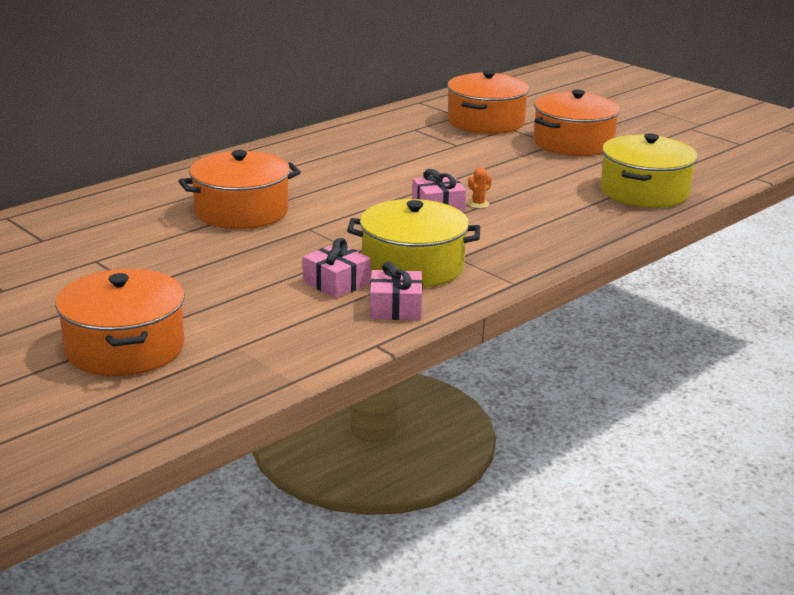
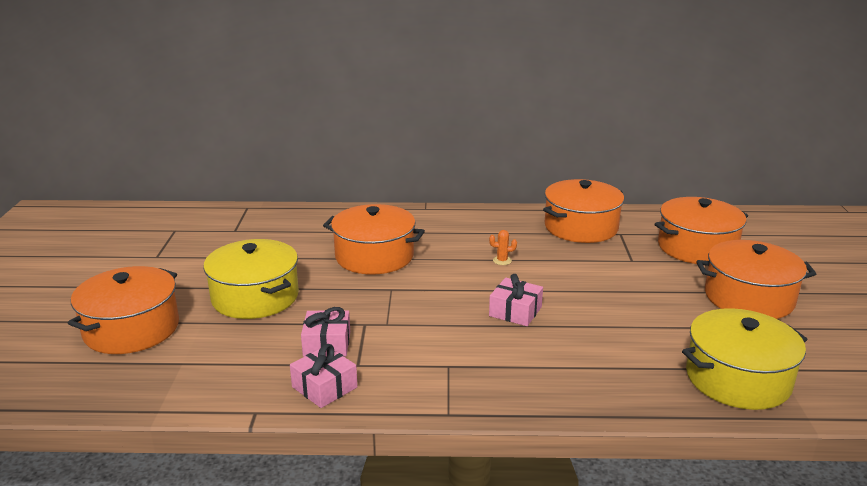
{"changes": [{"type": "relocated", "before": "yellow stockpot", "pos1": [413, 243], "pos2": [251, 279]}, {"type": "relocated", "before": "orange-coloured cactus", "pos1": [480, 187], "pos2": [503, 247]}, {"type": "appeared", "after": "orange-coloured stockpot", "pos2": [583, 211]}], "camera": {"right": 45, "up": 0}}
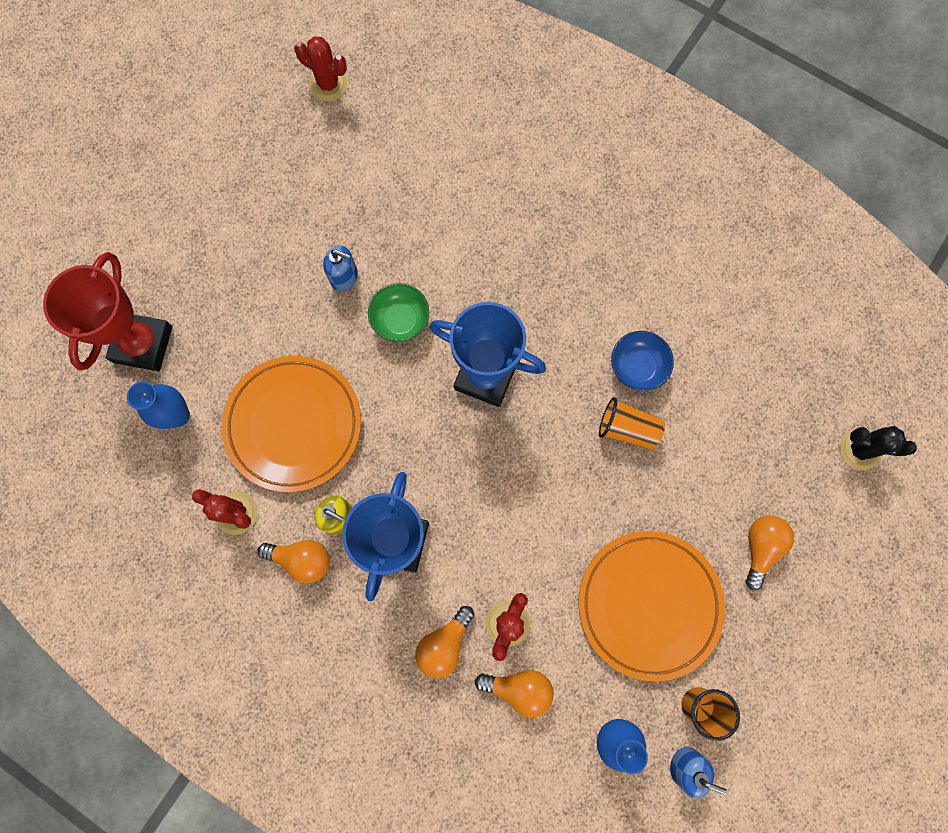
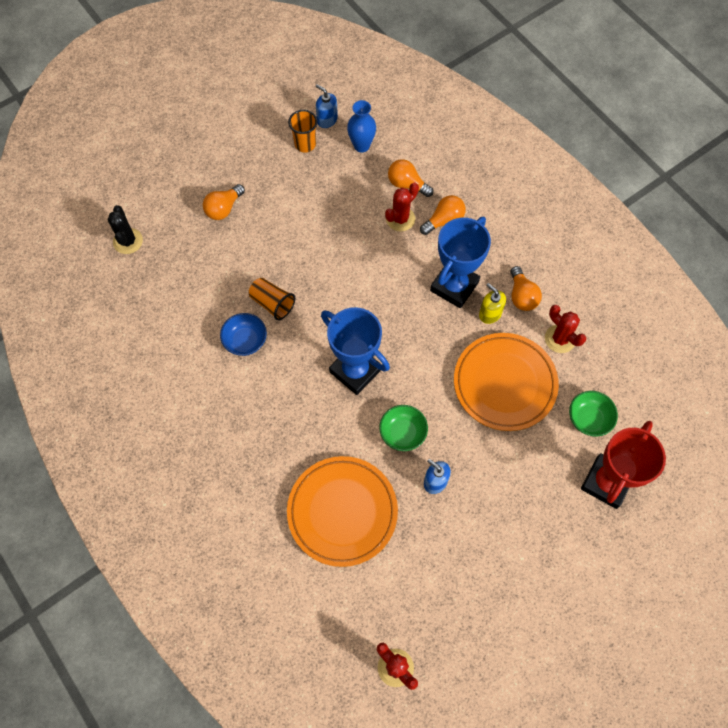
{"changes": [{"type": "spun", "before": "jet-black cactus", "pos1": [878, 448], "pos2": [125, 229], "turn": 45}, {"type": "relocated", "before": "orange-coloured flat dish", "pos1": [652, 606], "pos2": [342, 511]}, {"type": "spun", "before": "orange-coloured bulb", "pos1": [294, 562], "pos2": [526, 288], "turn": -135}, {"type": "exchanged", "before": "cobalt tall vase", "after": "green bowl", "pos1": [158, 405], "pos2": [593, 414]}], "camera": {"right": -160, "up": -10}}
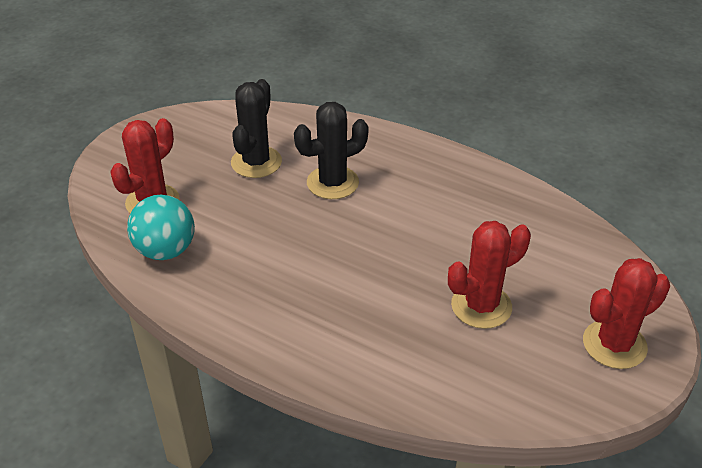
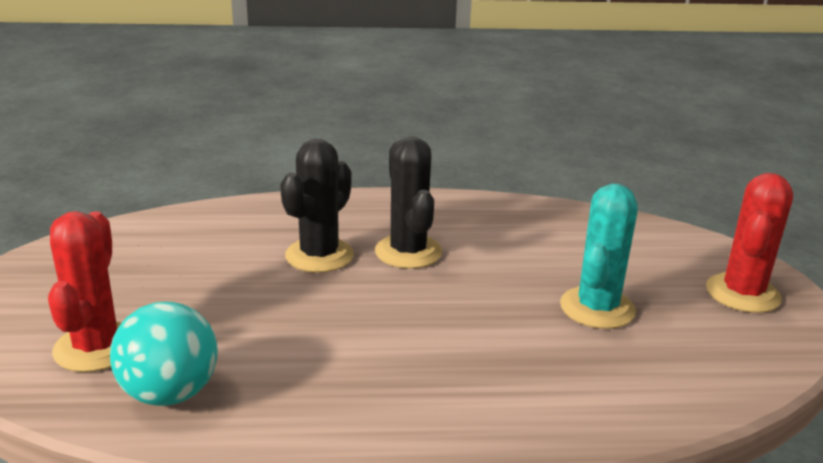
{"changes": [{"type": "relocated", "before": "jet-black cactus", "pos1": [256, 128], "pos2": [408, 203]}, {"type": "colour", "before": "crimson cactus", "after": "teal cactus", "pos1": [489, 275], "pos2": [599, 256]}], "camera": {"right": -35, "up": -15}}
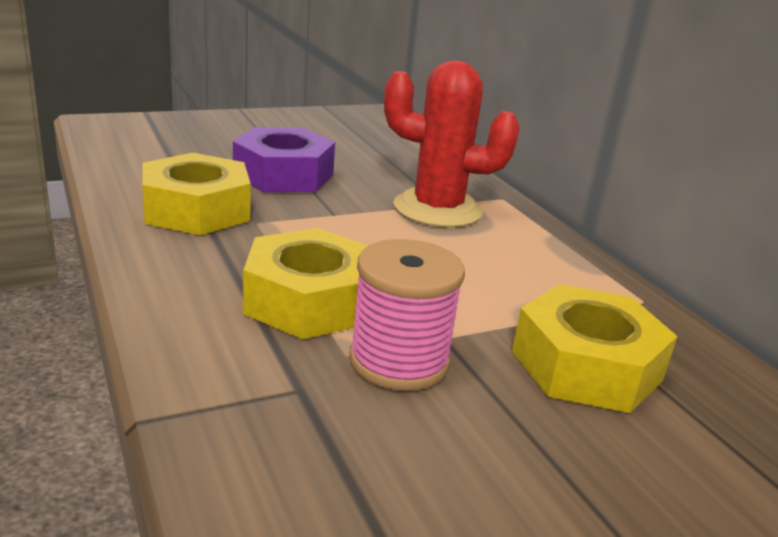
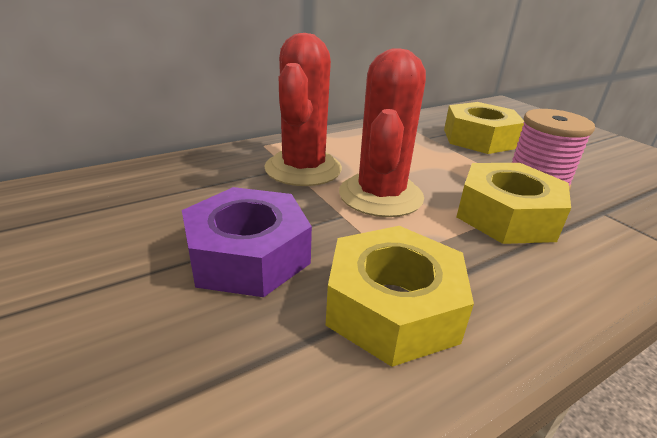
{"changes": [{"type": "appeared", "after": "crimson cactus", "pos2": [382, 132]}], "camera": {"right": -95, "up": 5}}
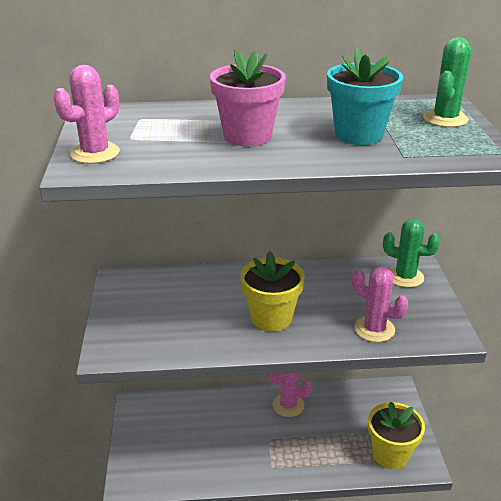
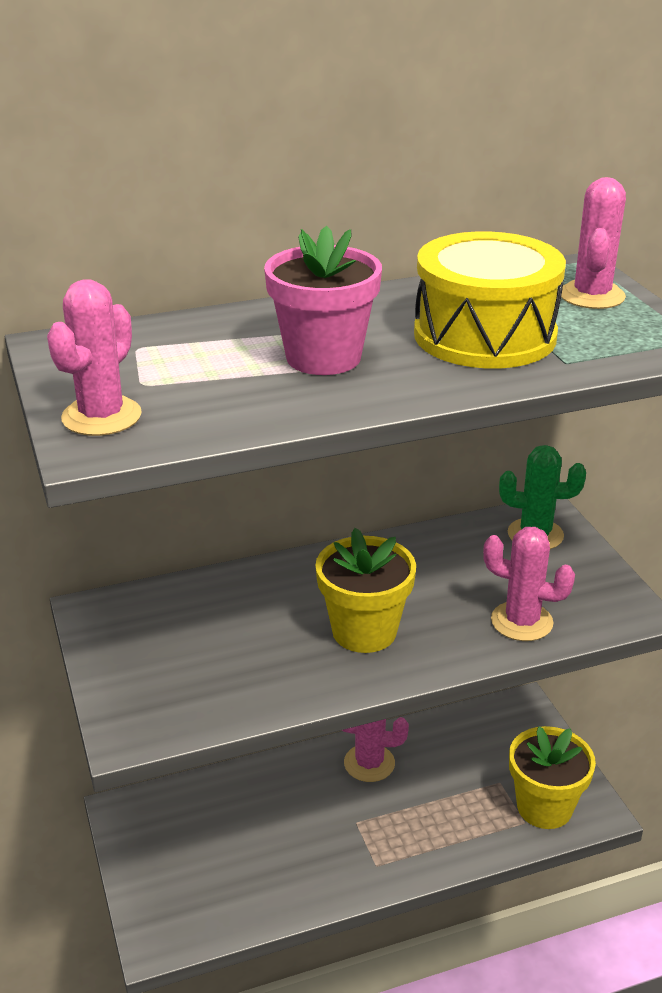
{"changes": [{"type": "exchanged", "before": "teal potted plant", "after": "yellow toy drum", "pos1": [365, 96], "pos2": [490, 300]}, {"type": "colour", "before": "green cactus", "after": "rose-pink cactus", "pos1": [447, 82], "pos2": [593, 243]}], "camera": {"right": -15, "up": 0}}
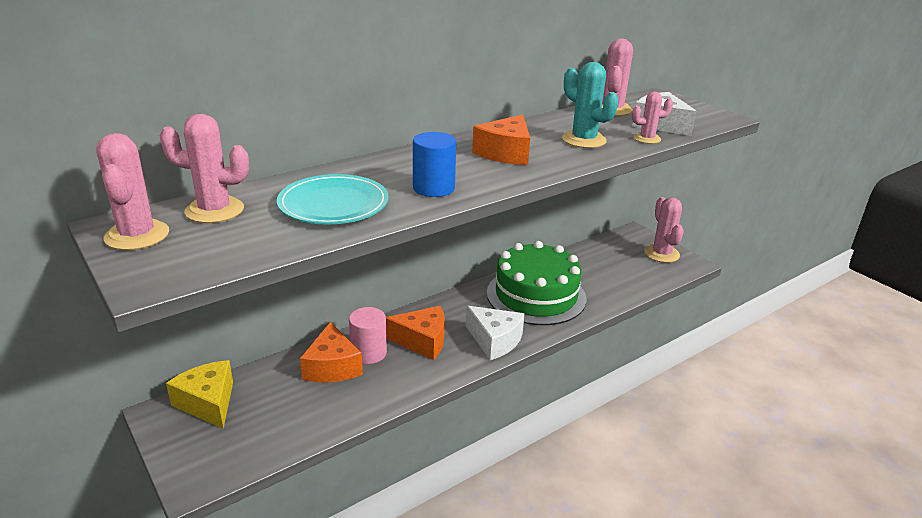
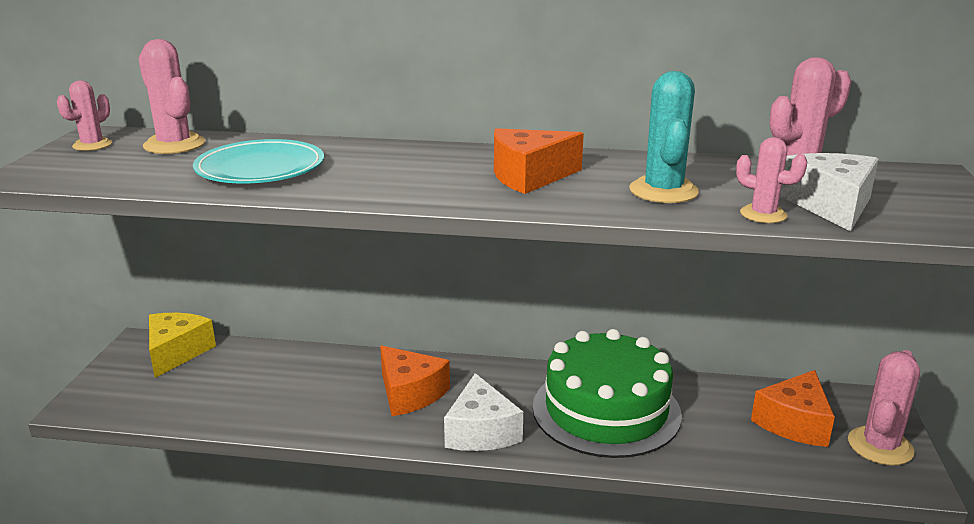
{"changes": [{"type": "size", "before": "rose-pink cactus", "pos1": [132, 191], "pos2": [84, 115], "scale": 0.62}, {"type": "relocated", "before": "orange-coloured cheese", "pos1": [331, 352], "pos2": [793, 408]}, {"type": "missing", "before": "rose-pink cylinder shape", "pos1": [368, 335]}, {"type": "missing", "before": "cobalt cylinder shape", "pos1": [434, 164]}], "camera": {"right": 45, "up": -5}}
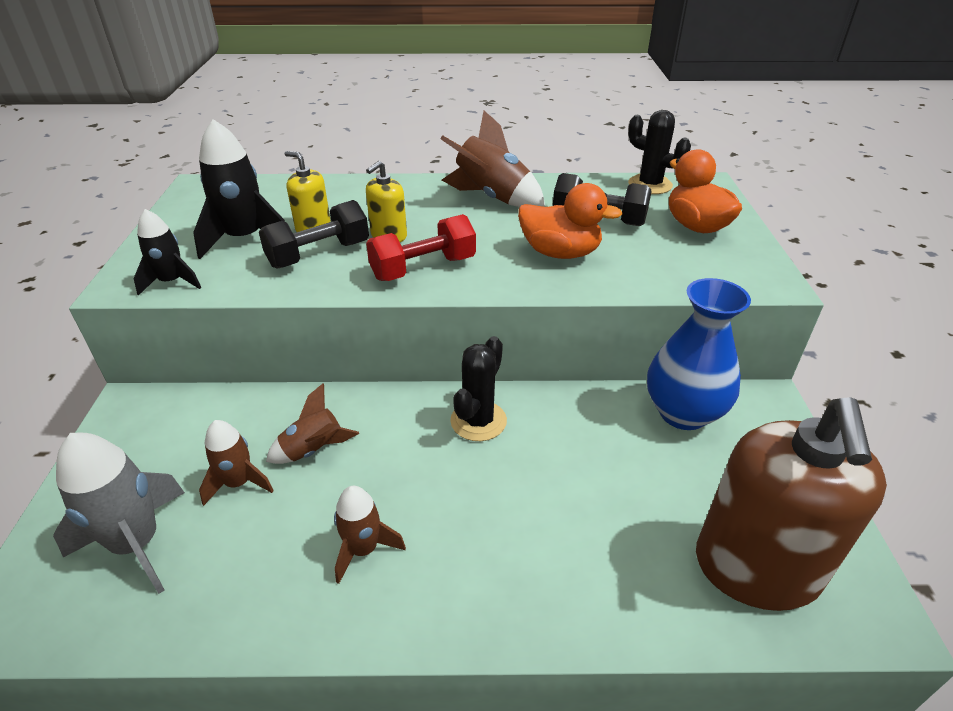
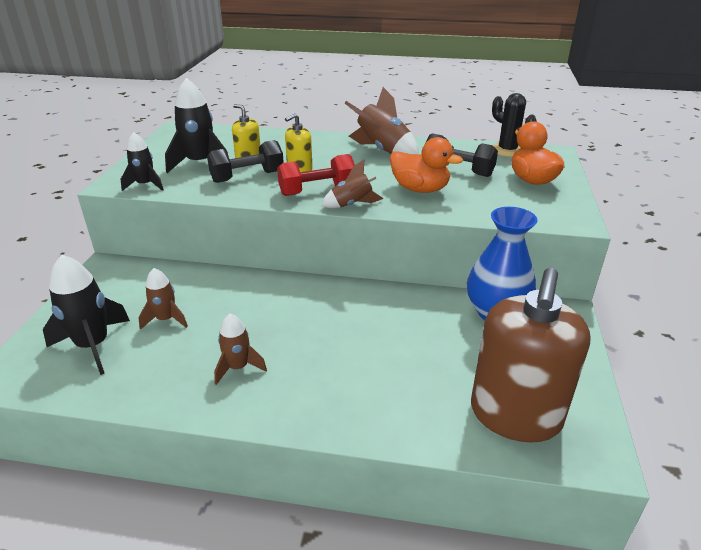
{"changes": [{"type": "colour", "before": "grey rocket", "after": "jet-black rocket", "pos1": [119, 513], "pos2": [86, 314]}, {"type": "relocated", "before": "russet rocket", "pos1": [312, 423], "pos2": [352, 184]}, {"type": "missing", "before": "jet-black cactus", "pos1": [478, 388]}], "camera": {"right": 10, "up": -5}}
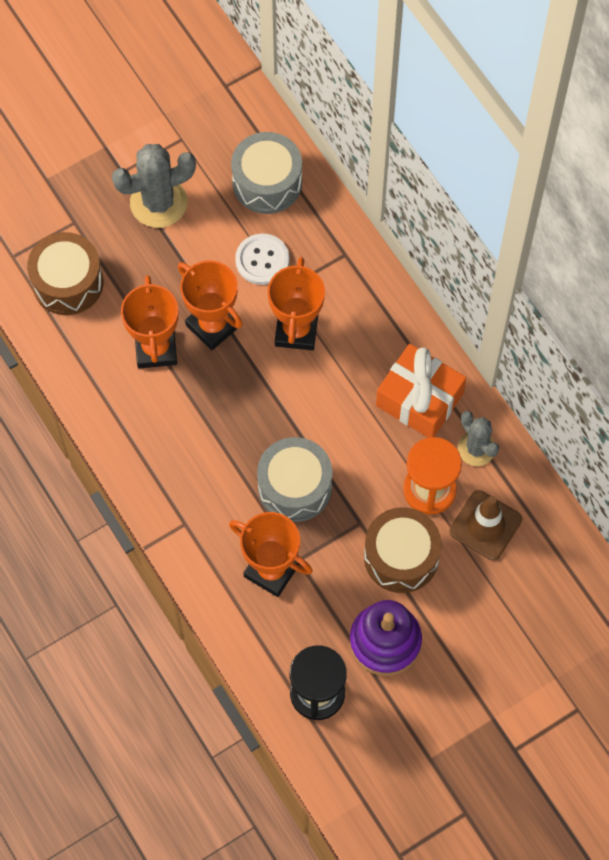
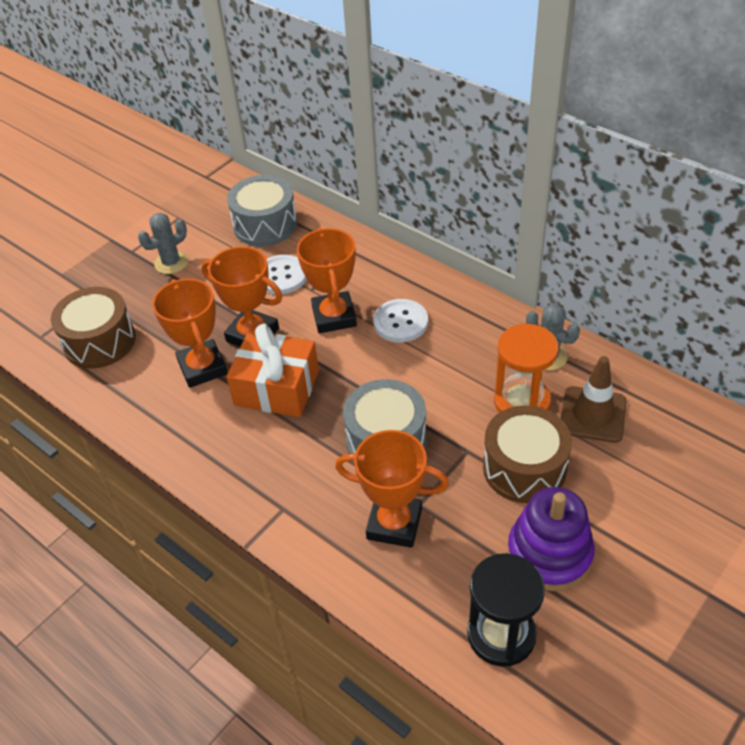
{"changes": [{"type": "size", "before": "grey cactus", "pos1": [154, 186], "pos2": [163, 243], "scale": 0.62}, {"type": "relocated", "before": "orange-coloured wrapped gift", "pos1": [421, 391], "pos2": [272, 370]}, {"type": "appeared", "after": "pure white button", "pos2": [400, 320]}], "camera": {"right": -15, "up": -20}}
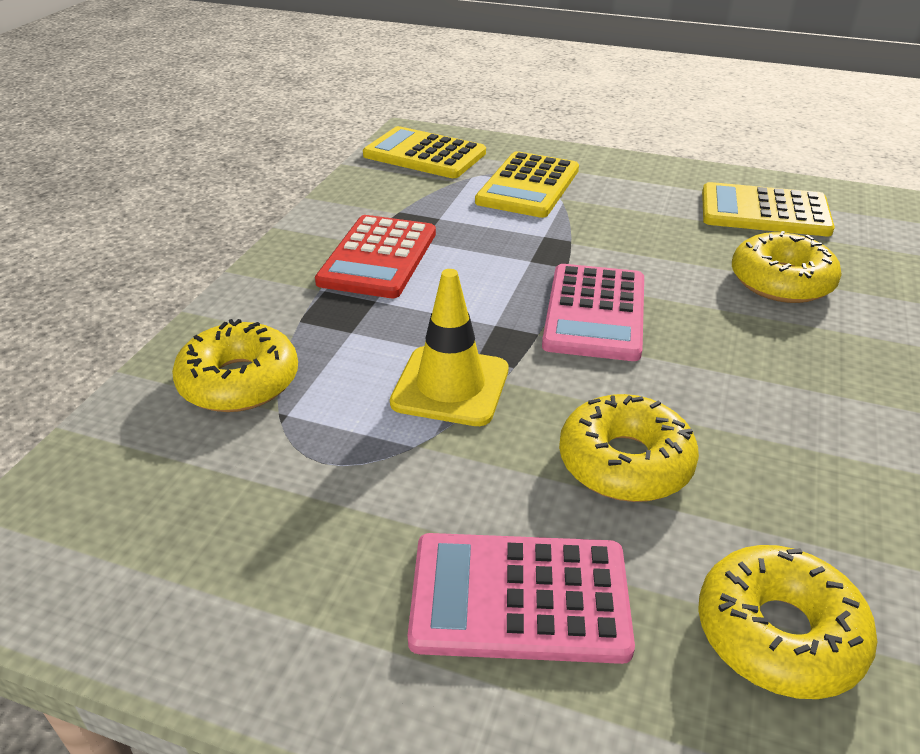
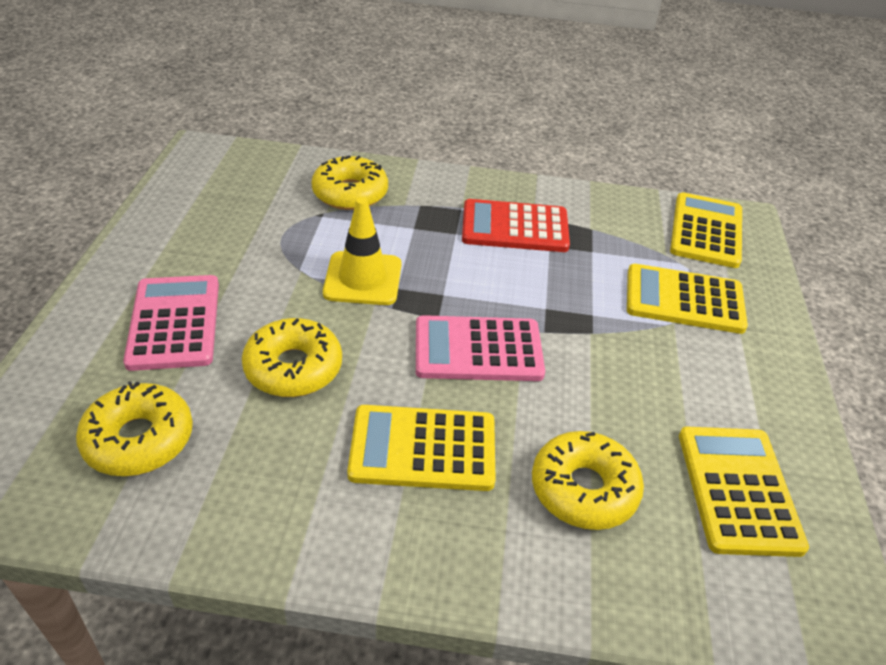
{"changes": [{"type": "appeared", "after": "yellow calculator", "pos2": [421, 448]}], "camera": {"right": 75, "up": 5}}
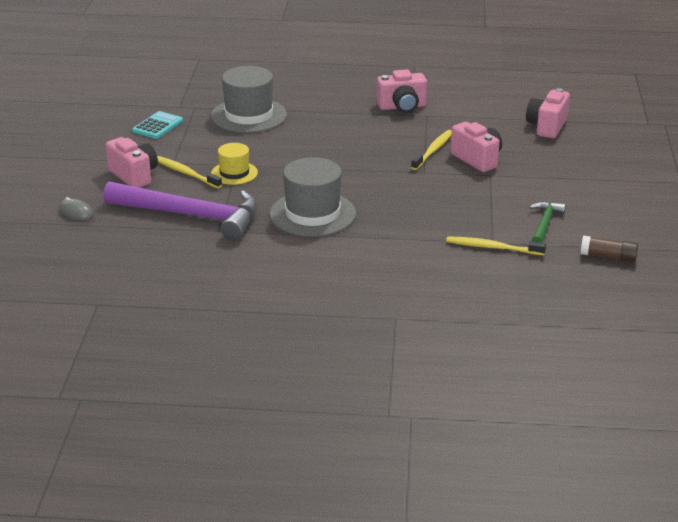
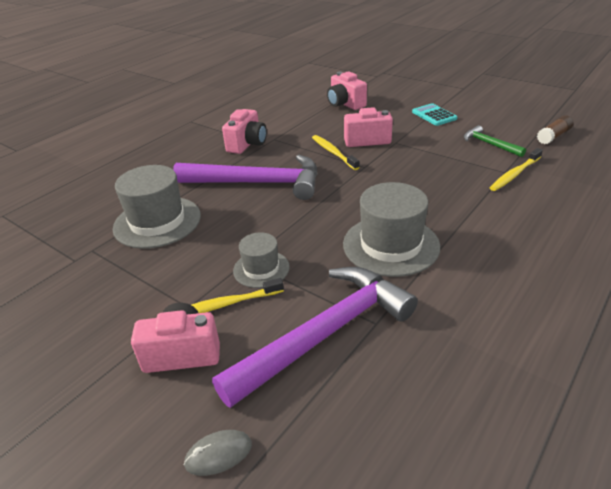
{"changes": [{"type": "appeared", "after": "purple hammer", "pos2": [245, 177]}, {"type": "colour", "before": "yellow top hat", "after": "grey top hat", "pos1": [234, 164], "pos2": [261, 260]}, {"type": "relocated", "before": "teal calculator", "pos1": [157, 125], "pos2": [434, 114]}], "camera": {"right": -55, "up": 5}}
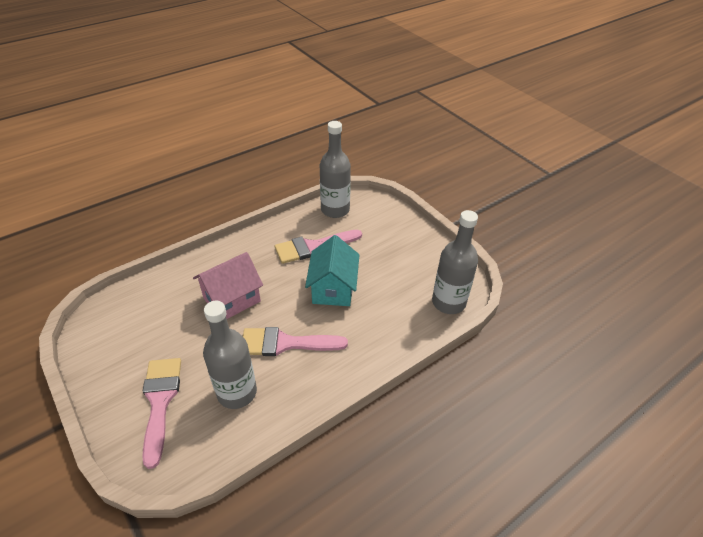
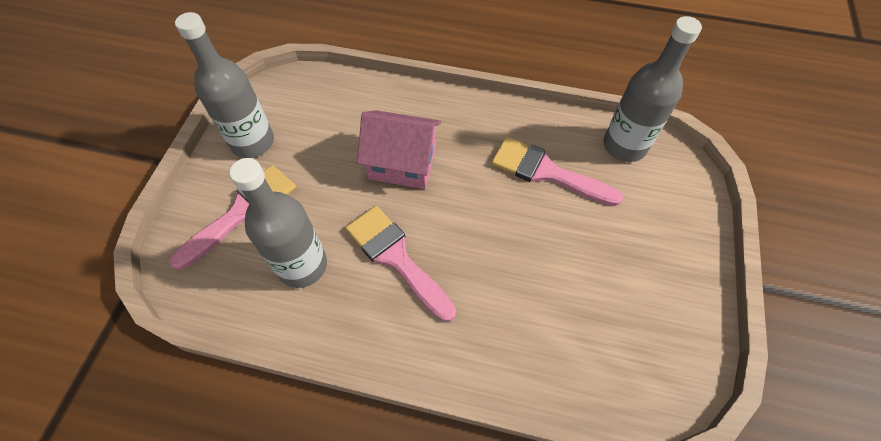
{"changes": [{"type": "relocated", "before": "grey bottle", "pos1": [455, 262], "pos2": [224, 85]}, {"type": "missing", "before": "teal toy house", "pos1": [332, 270]}], "camera": {"right": 50, "up": 15}}
